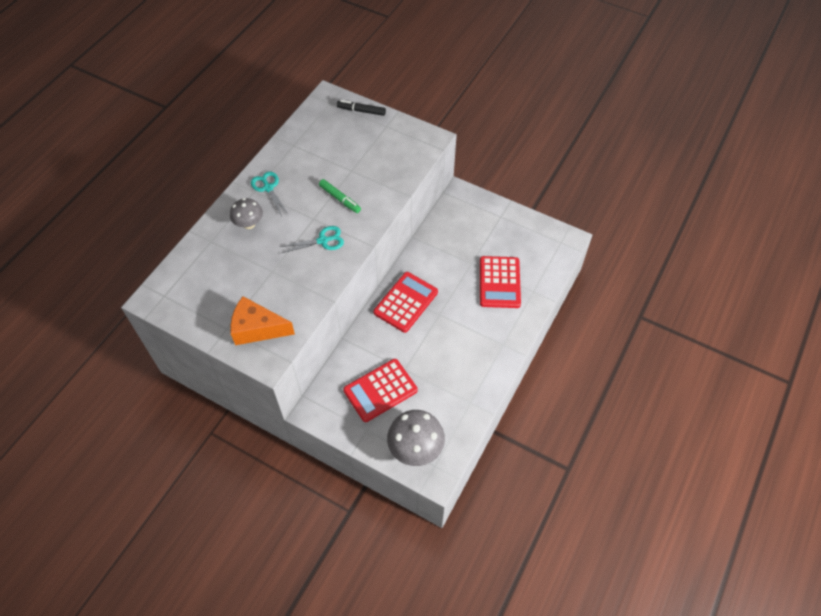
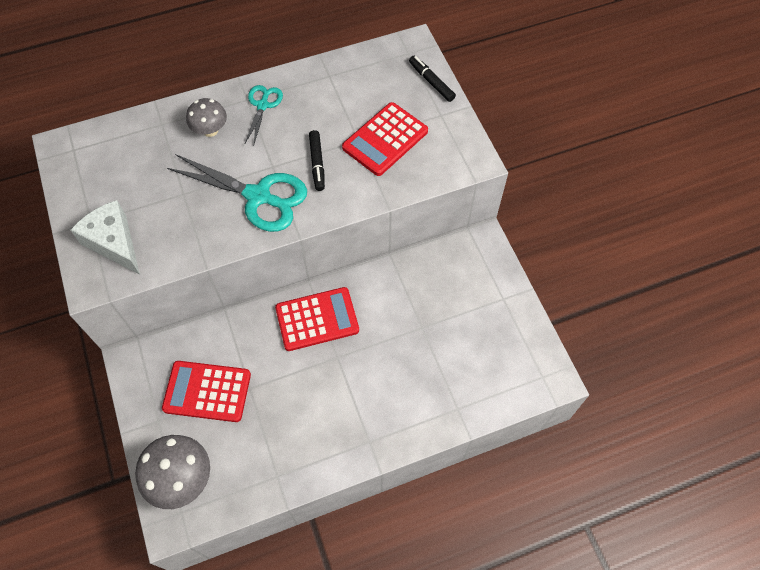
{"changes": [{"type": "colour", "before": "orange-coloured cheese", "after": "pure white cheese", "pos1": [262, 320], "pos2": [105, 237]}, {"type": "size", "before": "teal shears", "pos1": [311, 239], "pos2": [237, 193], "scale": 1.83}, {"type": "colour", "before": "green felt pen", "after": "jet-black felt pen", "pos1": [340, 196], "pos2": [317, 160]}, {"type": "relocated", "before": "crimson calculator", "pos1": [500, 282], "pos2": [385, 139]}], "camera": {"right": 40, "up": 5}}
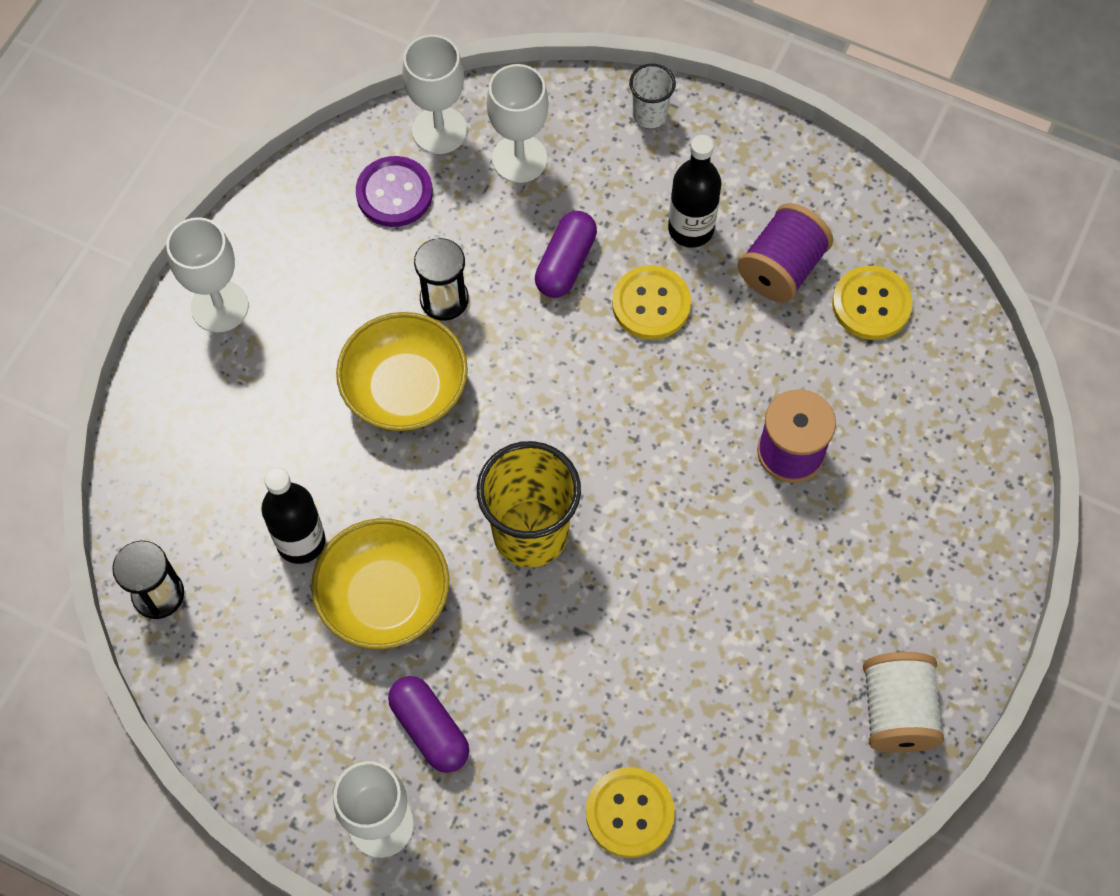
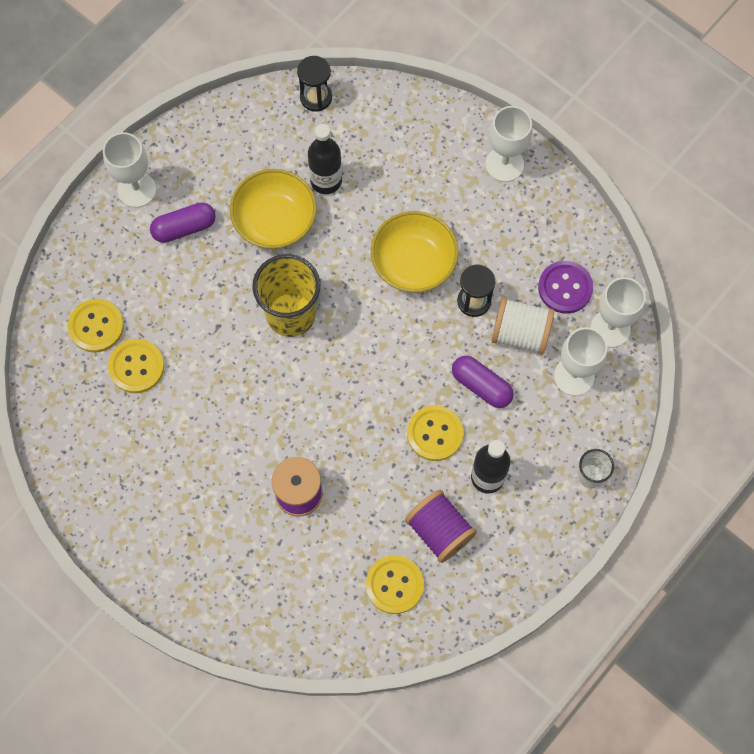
{"changes": [{"type": "appeared", "after": "yellow button", "pos2": [136, 366]}, {"type": "relocated", "before": "pure white bobbin", "pos1": [903, 702], "pos2": [522, 326]}], "camera": {"right": 105, "up": 5}}
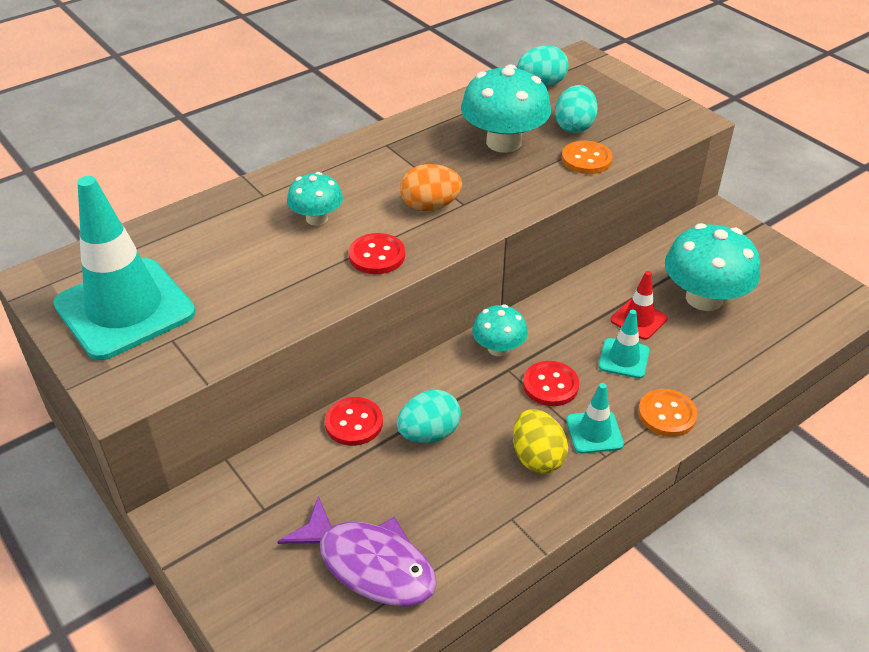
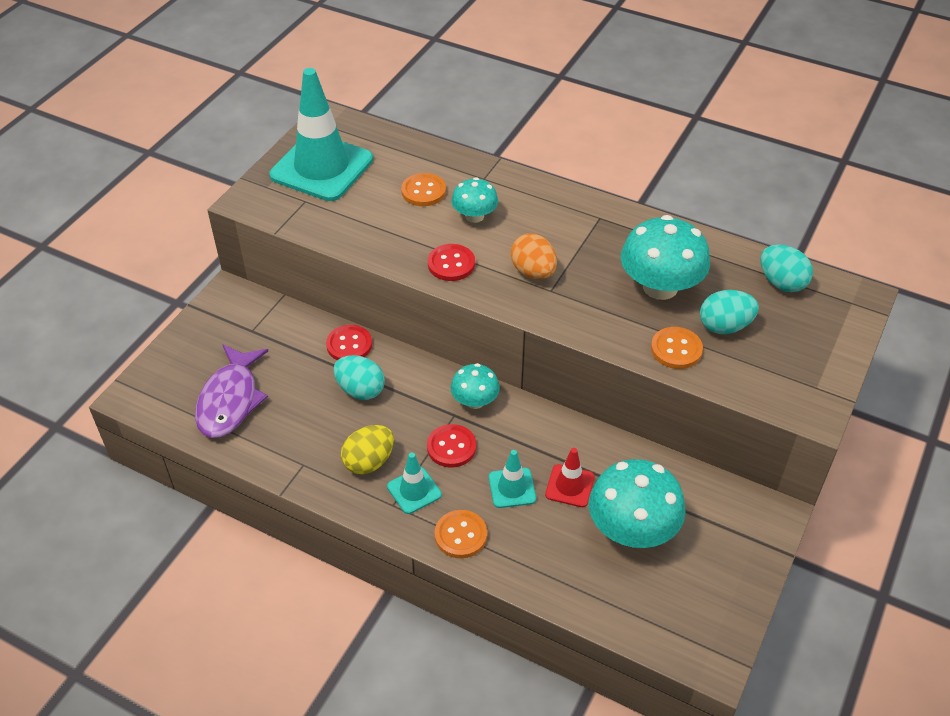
{"changes": [{"type": "appeared", "after": "orange-coloured button", "pos2": [423, 189]}], "camera": {"right": 65, "up": 5}}
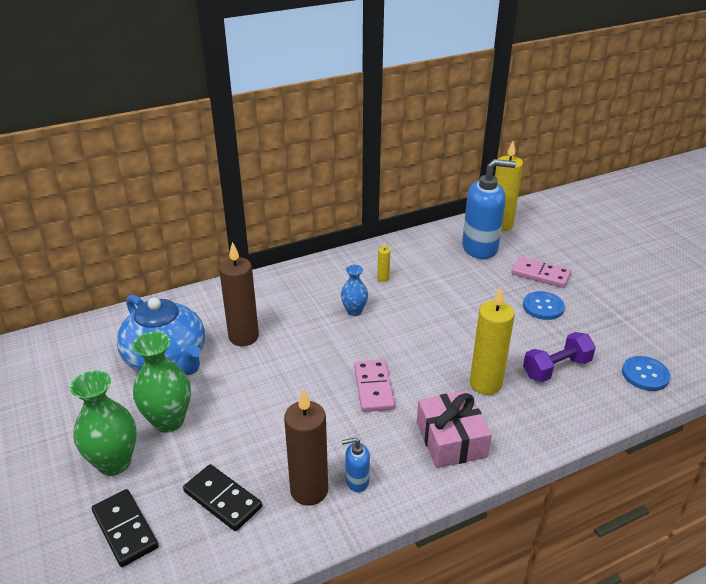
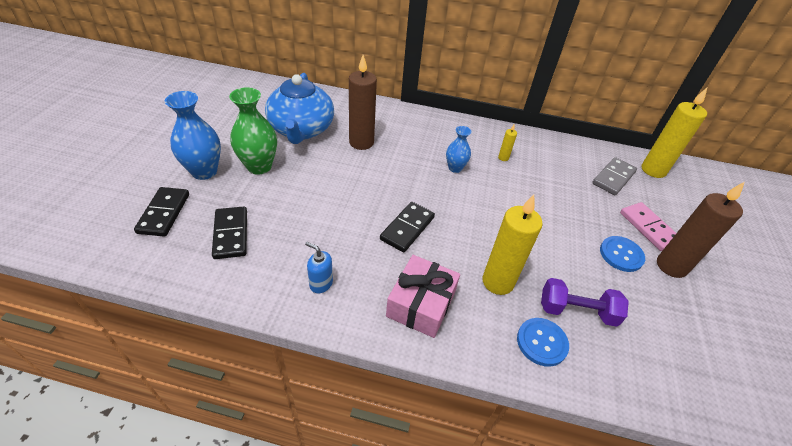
{"changes": [{"type": "colour", "before": "green tall vase", "after": "cobalt tall vase", "pos1": [103, 423], "pos2": [193, 135]}, {"type": "colour", "before": "rose-pink domino", "after": "jet-black domino", "pos1": [374, 386], "pos2": [407, 227]}, {"type": "relocated", "before": "cobalt button", "pos1": [646, 373], "pos2": [543, 342]}, {"type": "exchanged", "before": "cobalt pump bottle", "after": "grey domino", "pos1": [489, 209], "pos2": [614, 176]}, {"type": "relocated", "before": "russet candle", "pos1": [306, 447], "pos2": [700, 230]}], "camera": {"right": 35, "up": 10}}
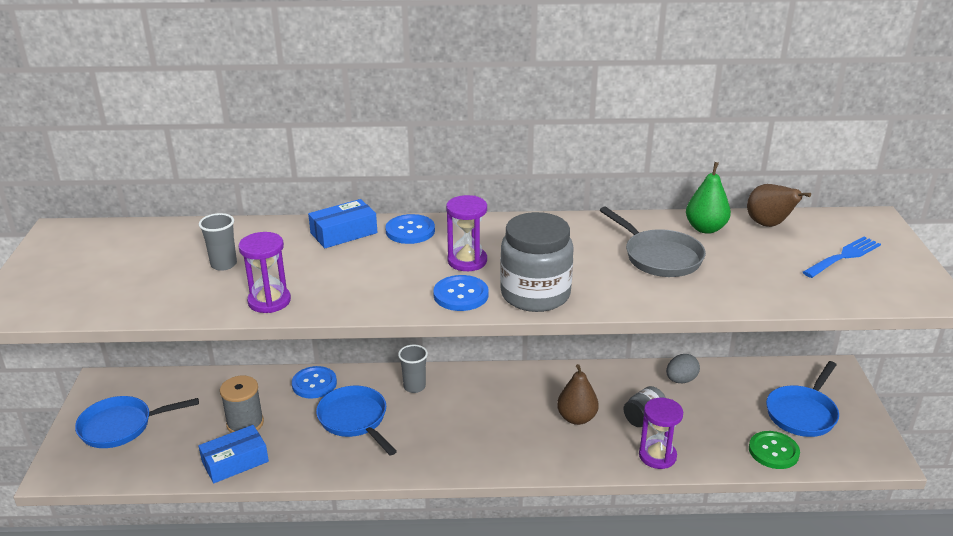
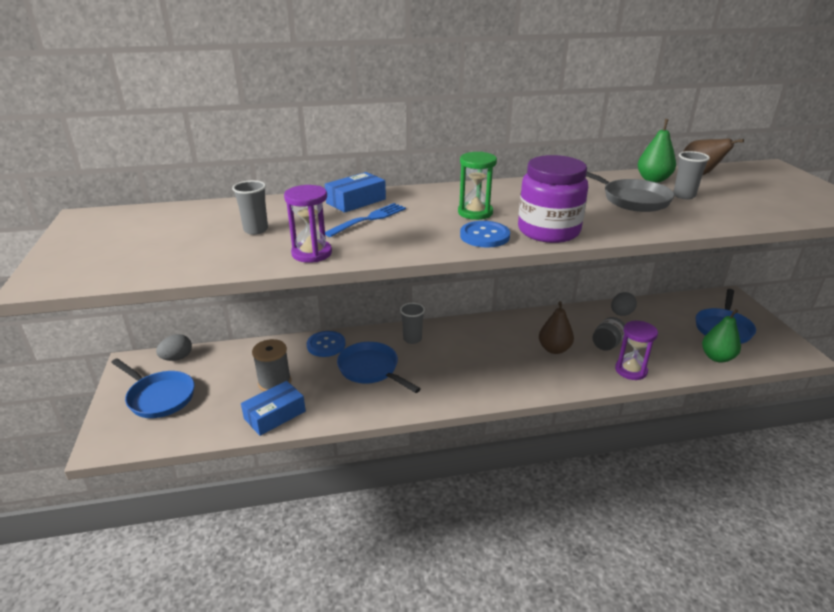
{"changes": [{"type": "spun", "before": "cobalt pan", "pos1": [137, 422], "pos2": [152, 388], "turn": -120}, {"type": "appeared", "after": "grey egg shape", "pos2": [174, 347]}, {"type": "relocated", "before": "cobalt table fork", "pos1": [842, 257], "pos2": [365, 220]}, {"type": "colour", "before": "purple sand timer", "after": "green sand timer", "pos1": [466, 233], "pos2": [477, 186]}, {"type": "colour", "before": "grey preserve jar", "after": "purple preserve jar", "pos1": [537, 262], "pos2": [553, 199]}, {"type": "appeared", "after": "grey beaker", "pos2": [691, 175]}, {"type": "exchanged", "before": "green button", "after": "green pear fruit", "pos1": [774, 450], "pos2": [721, 336]}, {"type": "missing", "before": "cobalt button", "pos1": [410, 229]}], "camera": {"right": -10, "up": 0}}
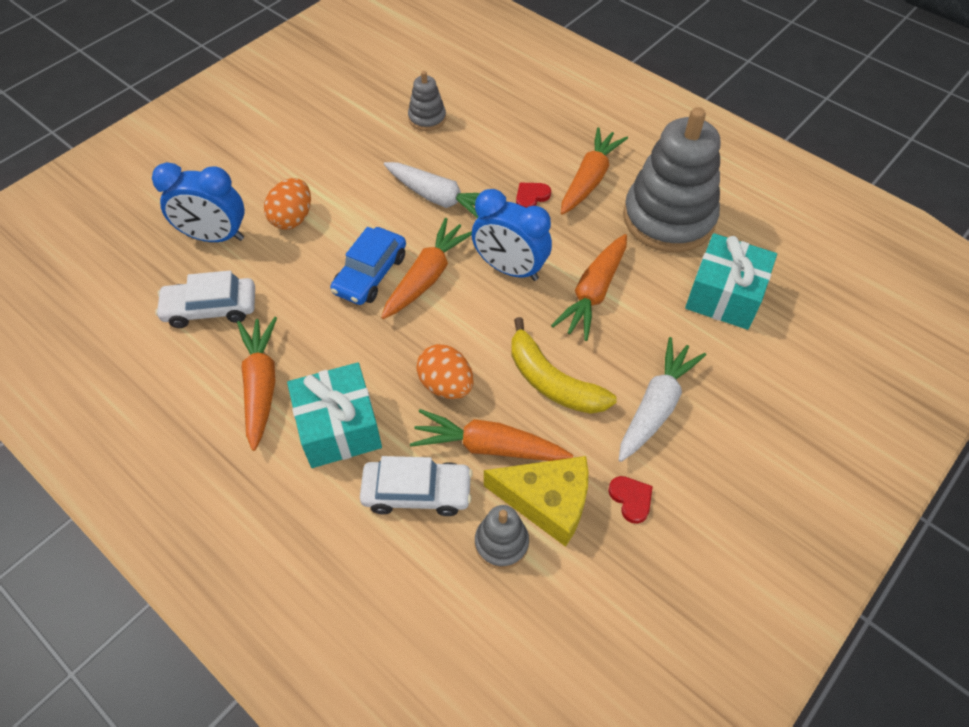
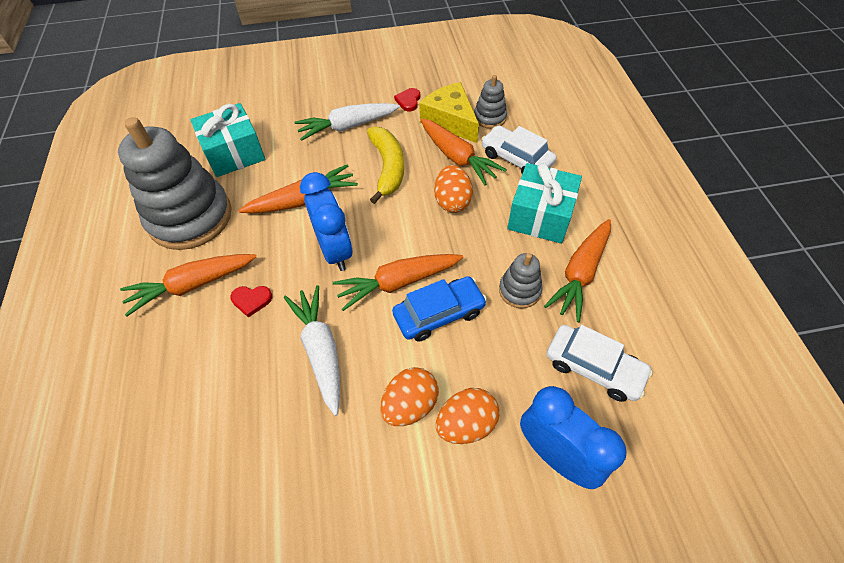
{"changes": [{"type": "appeared", "after": "orange-coloured egg shape", "pos2": [409, 396]}, {"type": "relocated", "before": "grey ring stacker", "pos1": [427, 101], "pos2": [520, 280]}], "camera": {"right": -140, "up": 0}}
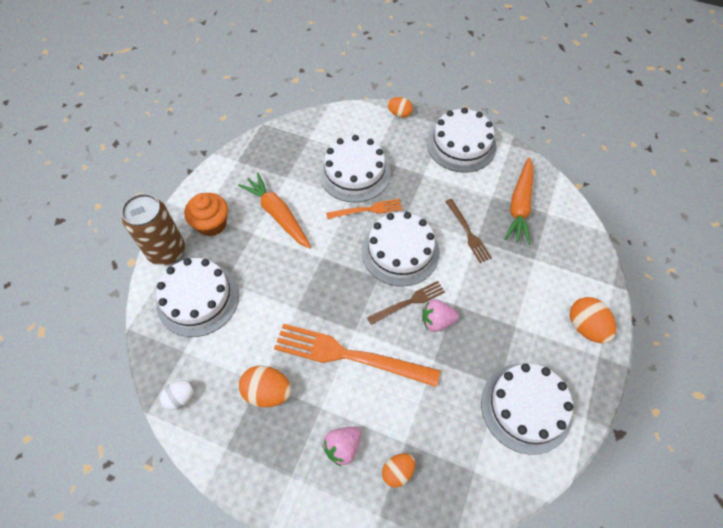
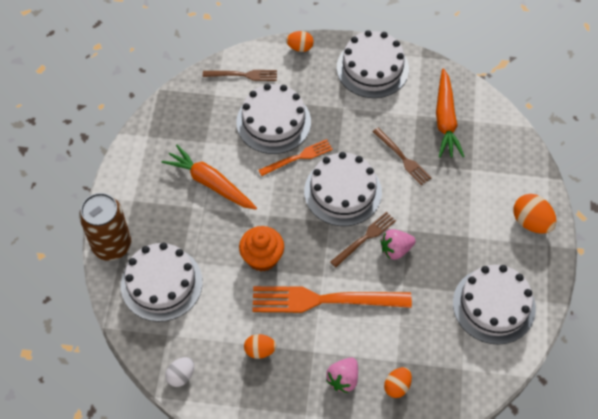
{"changes": [{"type": "appeared", "after": "russet table fork", "pos2": [240, 75]}, {"type": "relocated", "before": "orange-coloured cupcake", "pos1": [206, 214], "pos2": [261, 249]}, {"type": "size", "before": "orange-coloured egg shape", "pos1": [265, 386], "pos2": [260, 346], "scale": 0.65}], "camera": {"right": -15, "up": 0}}
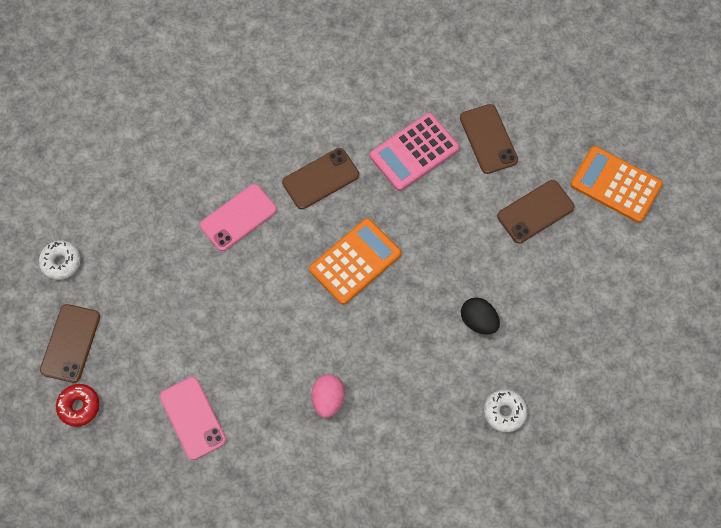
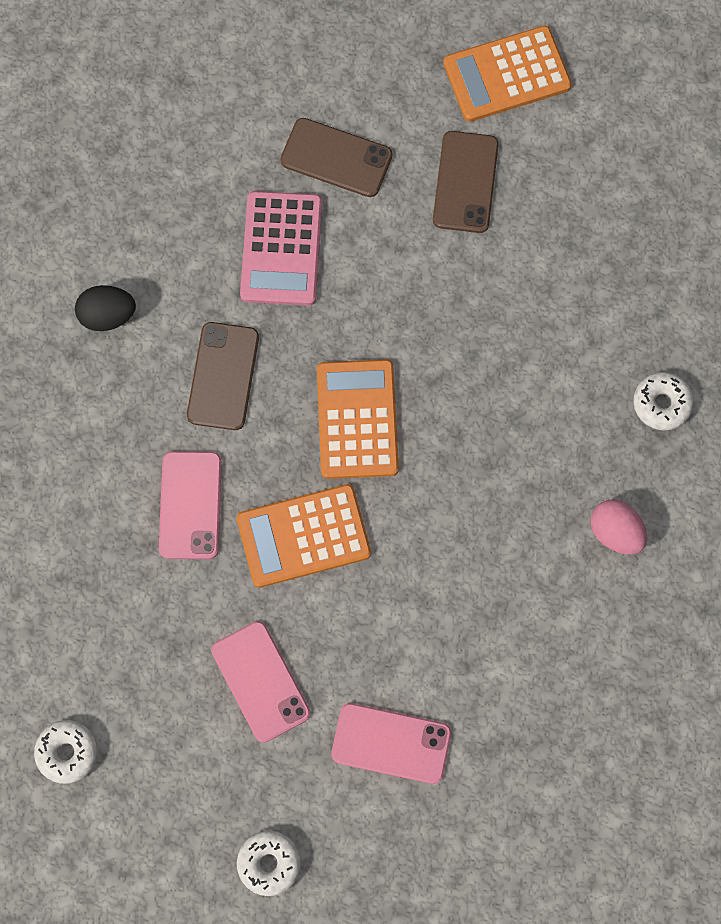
{"changes": [{"type": "relocated", "before": "jet-black egg shape", "pos1": [480, 316], "pos2": [105, 308]}, {"type": "appeared", "after": "rose-pink phone", "pos2": [261, 682]}, {"type": "appeared", "after": "orange-coloured calculator", "pos2": [303, 536]}, {"type": "colour", "before": "crimson doughnut", "after": "pure white doughnut", "pos1": [78, 405], "pos2": [269, 863]}, {"type": "relocated", "before": "rose-pink egg shape", "pos1": [328, 396], "pos2": [619, 527]}, {"type": "missing", "before": "russet phone", "pos1": [70, 343]}], "camera": {"right": -50, "up": 5}}
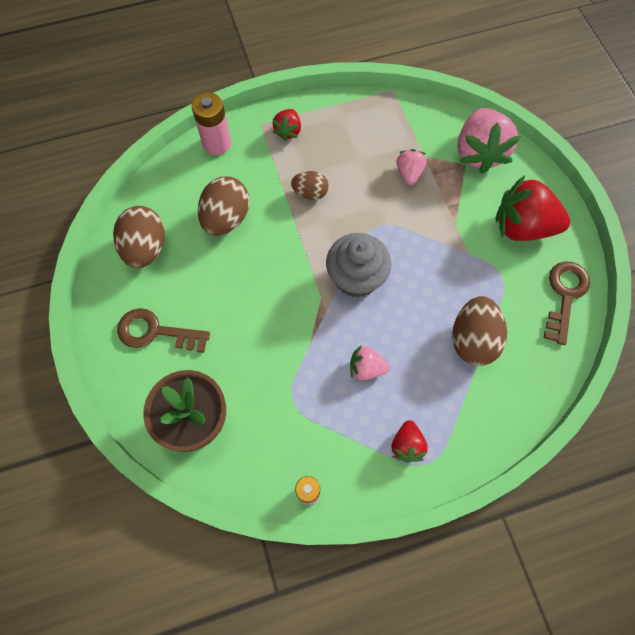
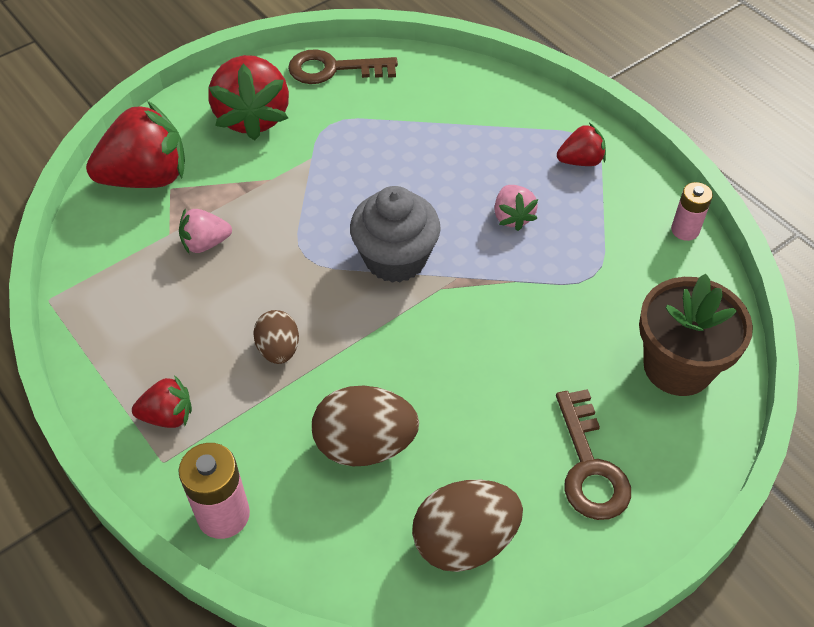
{"changes": [{"type": "colour", "before": "rose-pink strawberry", "after": "crimson strawberry", "pos1": [489, 141], "pos2": [135, 144]}, {"type": "missing", "before": "russet egg shape", "pos1": [479, 331]}], "camera": {"right": -110, "up": -15}}
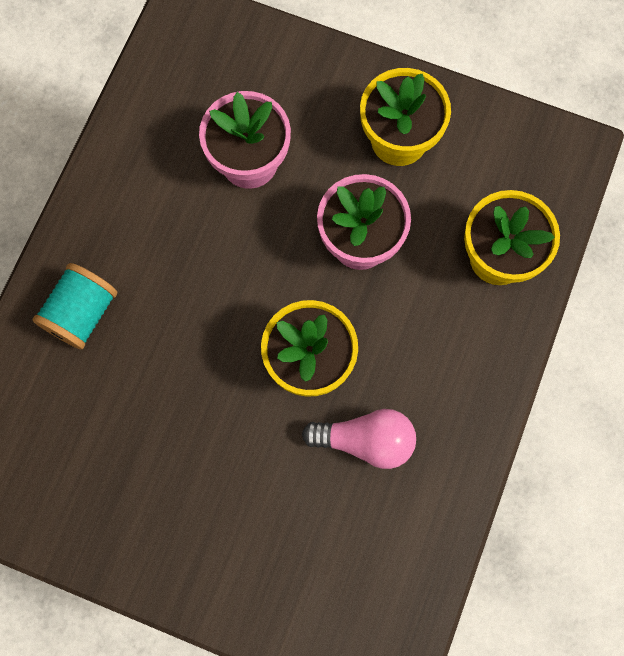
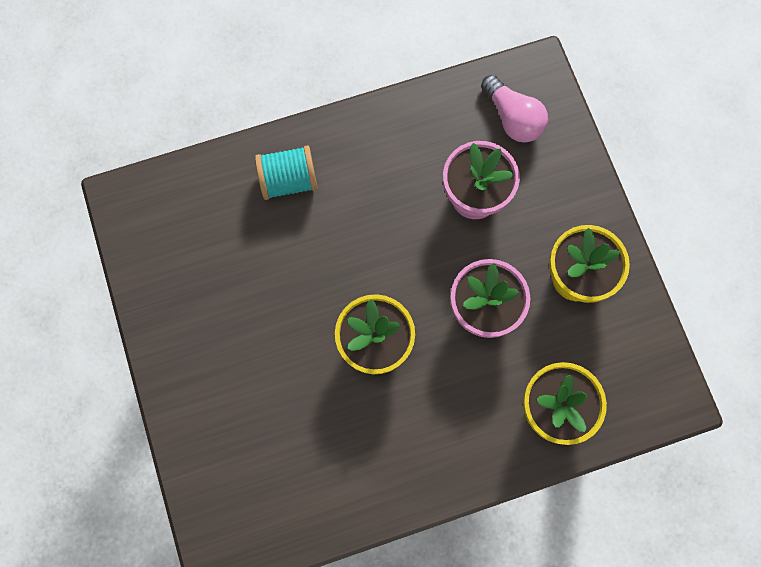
{"changes": [{"type": "relocated", "before": "rose-pink bulb", "pos1": [359, 439], "pos2": [514, 109]}], "camera": {"right": 50, "up": 0}}
